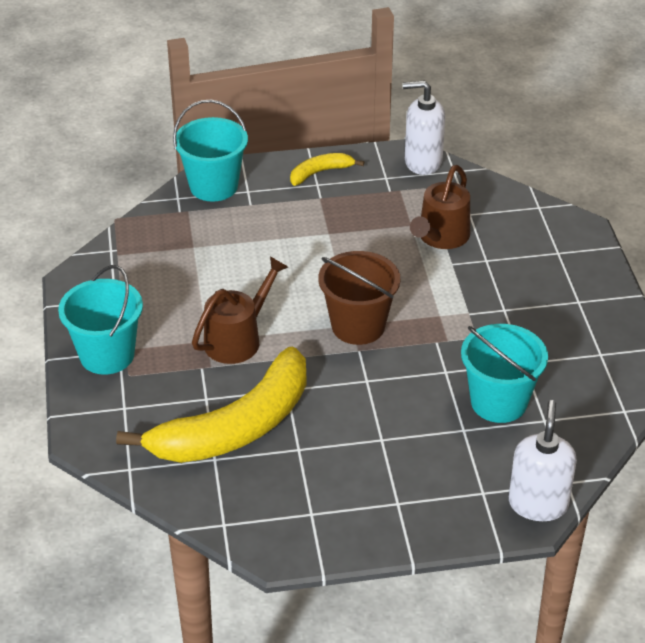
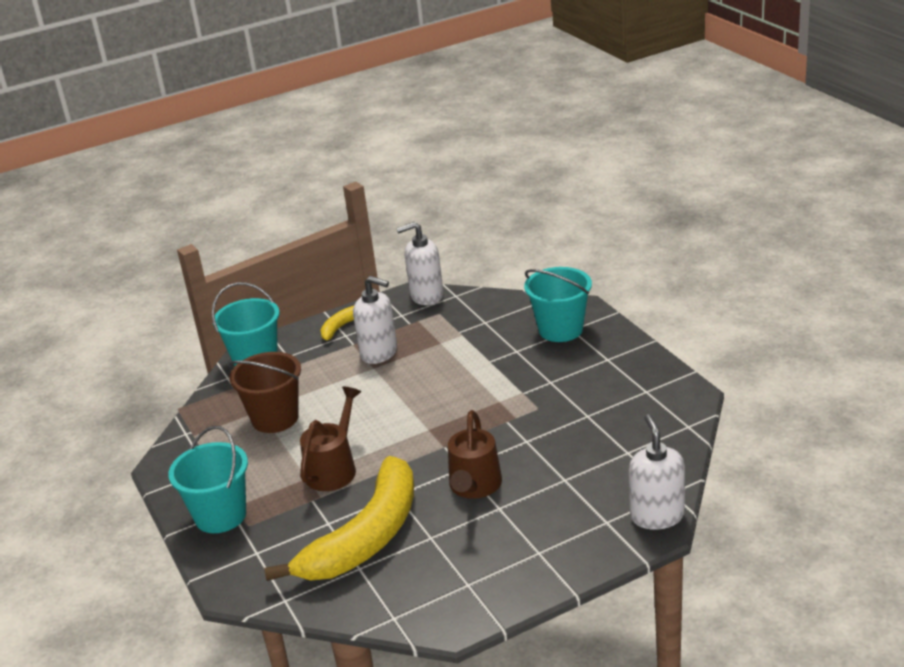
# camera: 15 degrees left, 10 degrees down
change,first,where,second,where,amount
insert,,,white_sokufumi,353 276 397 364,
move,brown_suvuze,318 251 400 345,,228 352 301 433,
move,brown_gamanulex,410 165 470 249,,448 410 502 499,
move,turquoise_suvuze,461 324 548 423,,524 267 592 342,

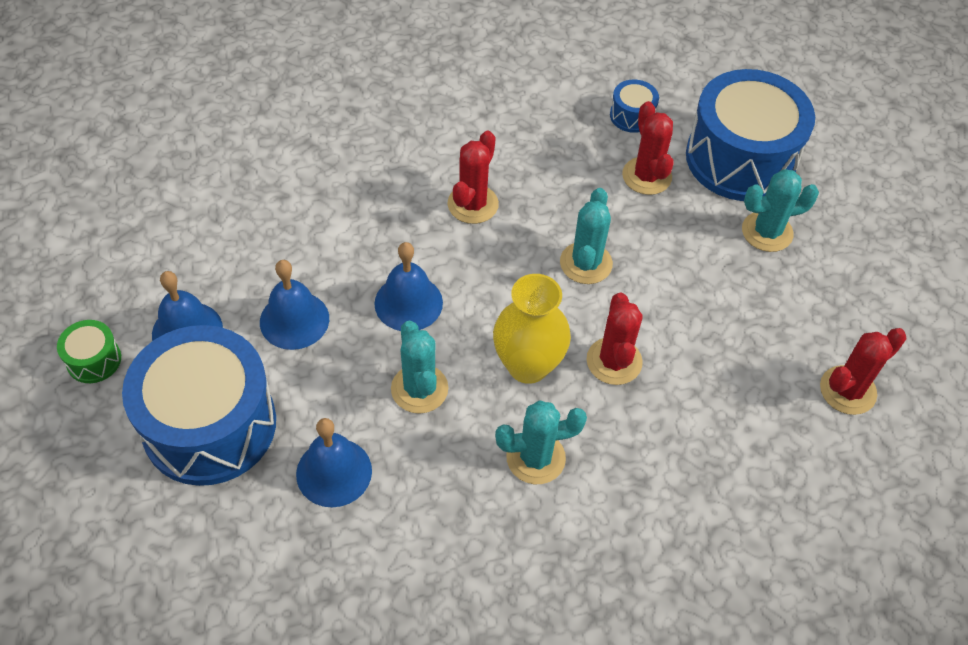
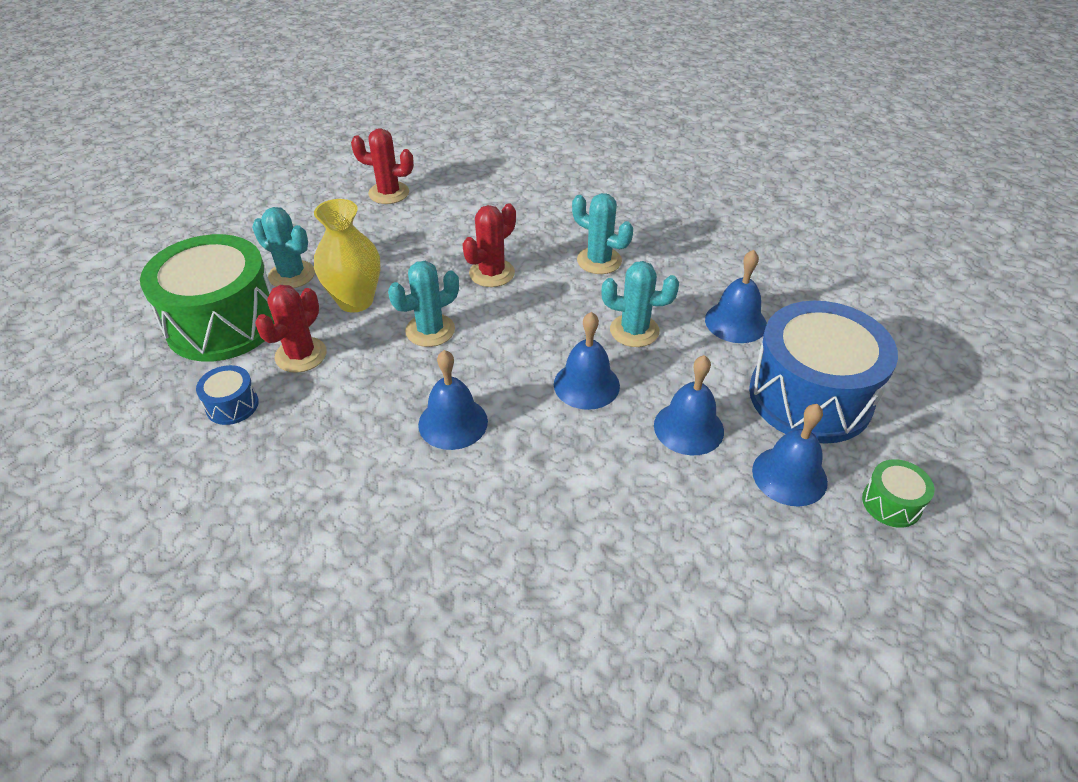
# camera: 135 degrees left, 10 degrees down
change,first,where,second,where,amount
move,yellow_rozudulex,493 274 571 384,,314 199 380 312,
replace,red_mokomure,447 131 499 224,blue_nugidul,418 350 488 450,
recolor,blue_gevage,686 69 815 201,green_gevage,140 234 274 362,
rotate,turquoise_mokomure,391 321 448 414,,602 261 679 347,75 degrees clockwise

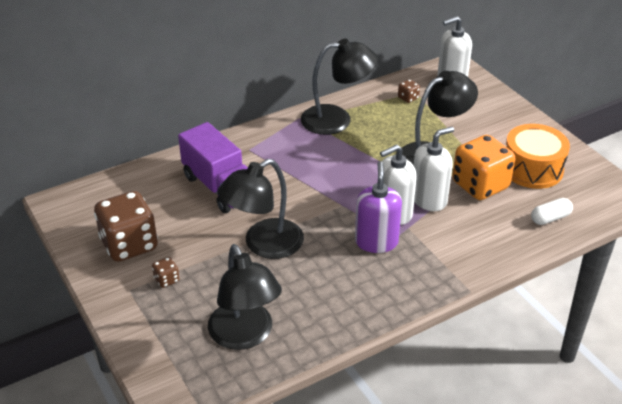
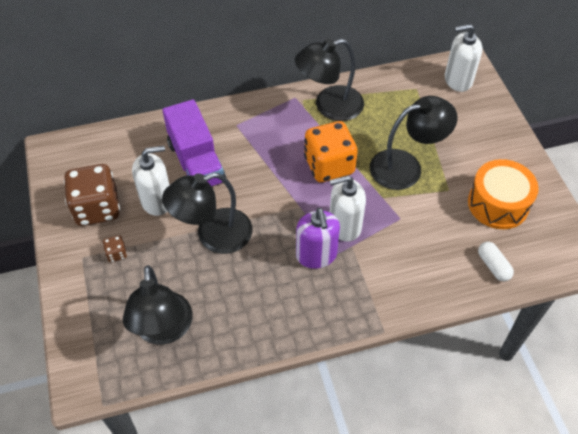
# camera: 15 degrees right, 15 degrees up
change,first,where,second,where,amount
delete,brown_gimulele,398 79 420 103,,,
move,white_sokufumi,414 127 454 211,,132 146 170 216,
move,orange_gimulele,452 135 515 200,,304 121 358 182,
rotate,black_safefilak,301 39 378 135,,295 39 364 121,150 degrees clockwise
rotate,purple_sokufumi,355 161 402 253,,296 208 340 269,150 degrees clockwise
rotate,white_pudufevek,531 198 573 225,,478 241 514 282,75 degrees clockwise

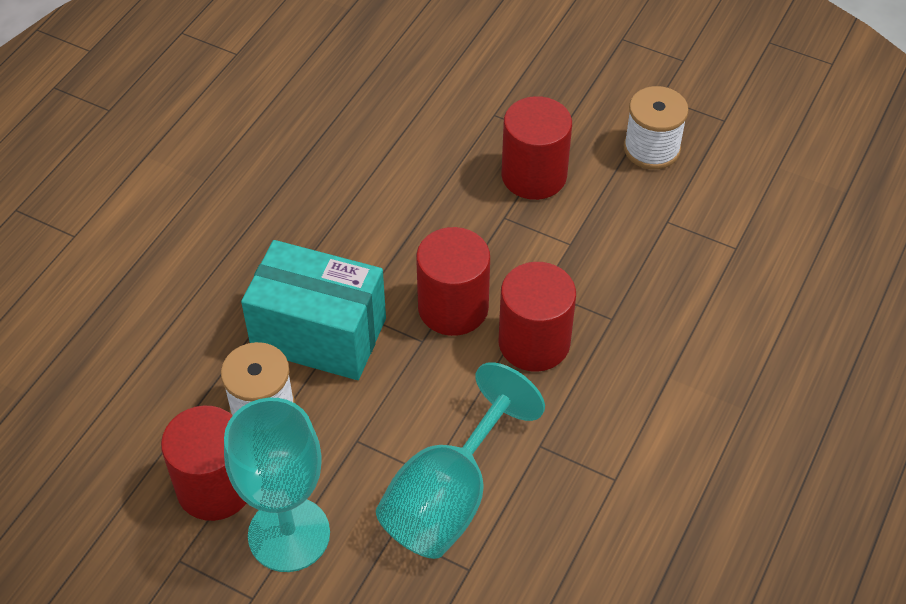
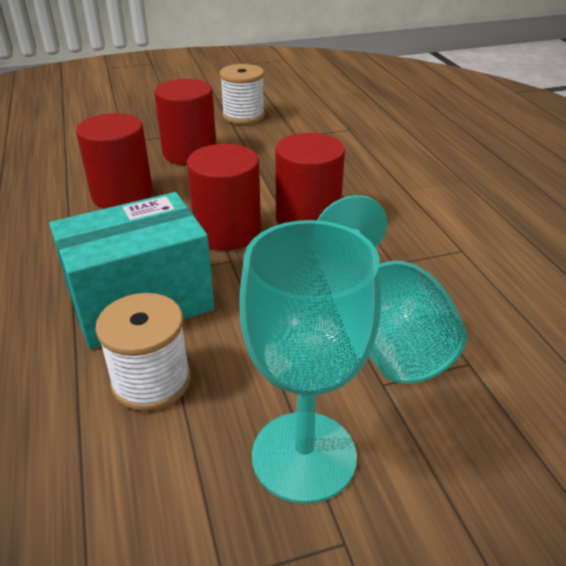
# camera: 45 degrees left, 15 degrees down
change,first,where,second,where,amount
move,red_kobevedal,161 405 246 521,,76 113 153 209,

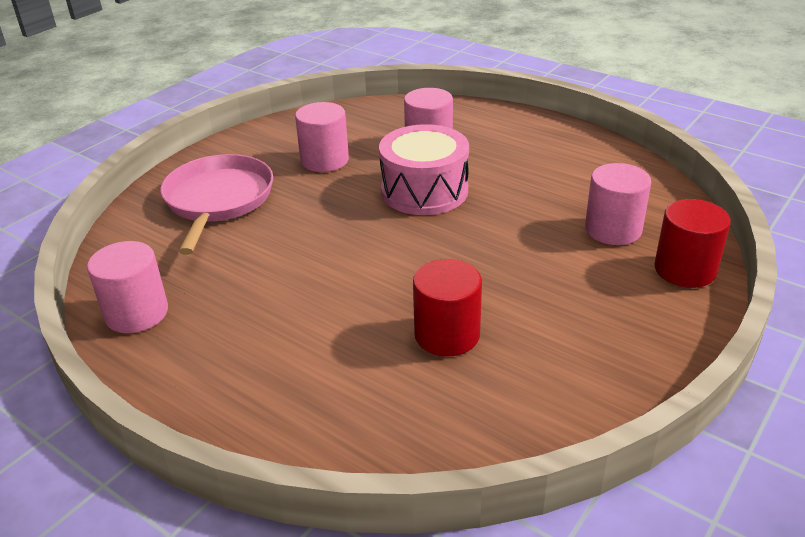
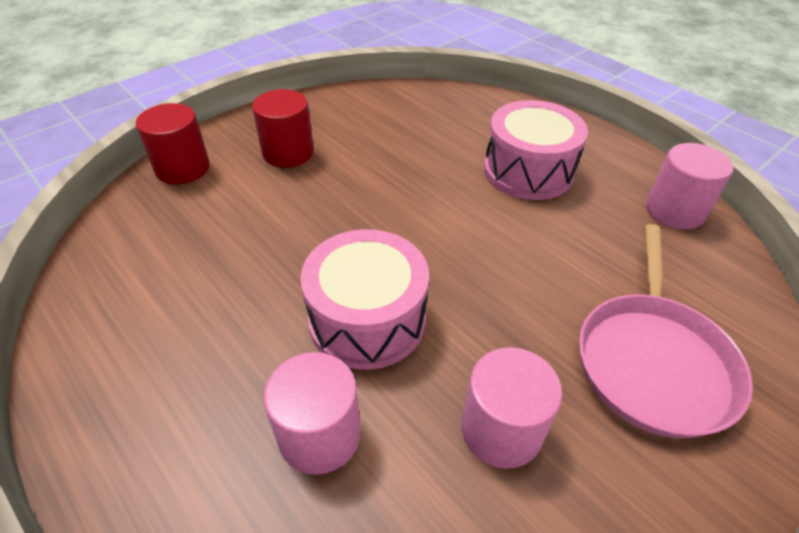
# camera: 170 degrees left, 10 degrees up
change,first,where,second,where,amount
delete,pink_kobevedal,585 163 651 245,,,
insert,,,pink_gevage,484 100 588 200,
move,red_kobevedal,413 259 482 356,,252 89 314 168,

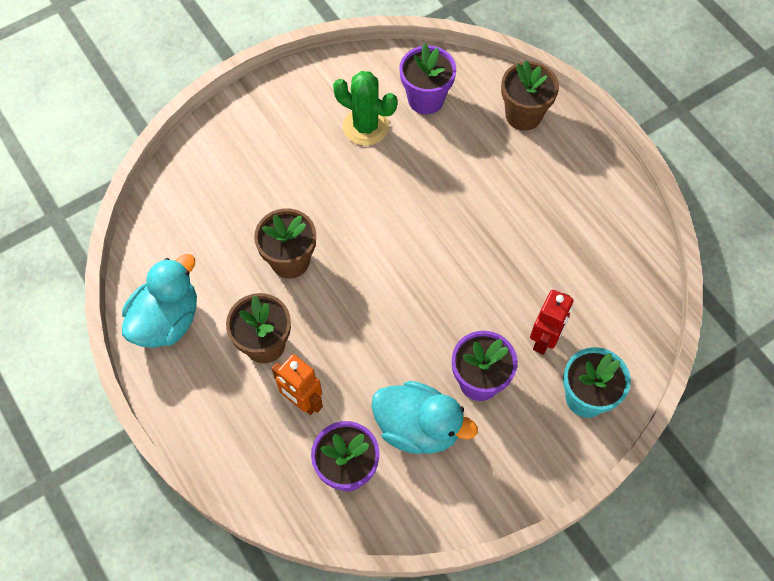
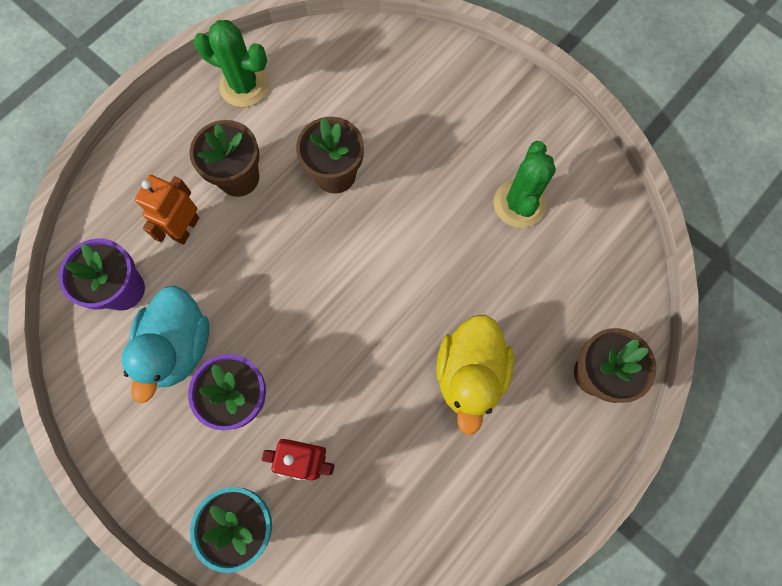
# camera: 75 degrees right, 10 degrees up
change,first,where,second,where,amount
delete,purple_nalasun,399 44 456 115,,,
insert,,,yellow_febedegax,436 315 514 435,
replace,turquoise_febedegax,122 254 197 348,green_mokomure,194 20 269 107,

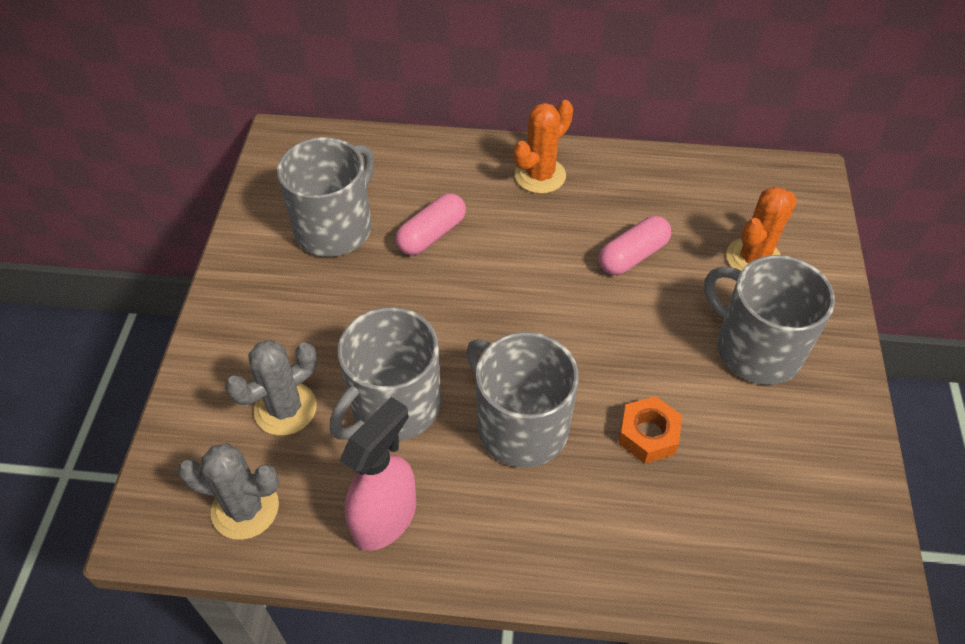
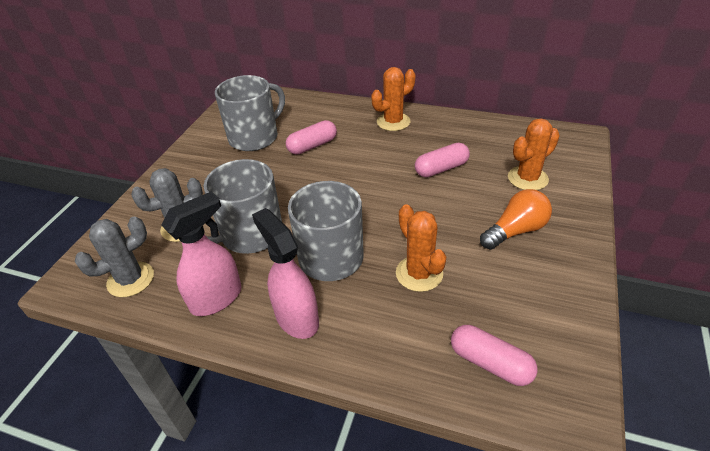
# camera: 15 degrees right, 10 degrees down
change,first,where,second,where,amount
insert,,,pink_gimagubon,252 208 319 339,
insert,,,pink_pudufevek,451 325 538 386,
replace,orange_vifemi,618 396 682 464,orange_mokomure,396 204 446 292,
replace,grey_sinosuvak,704 255 835 385,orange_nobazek,480 189 552 250,
rotate,grey_mokomure,178 443 279 540,,75 217 154 297,60 degrees counterclockwise

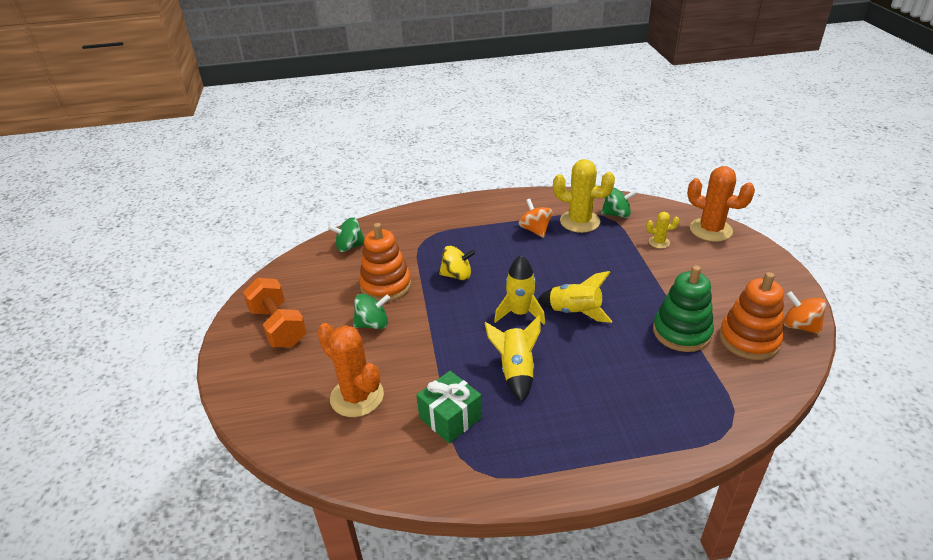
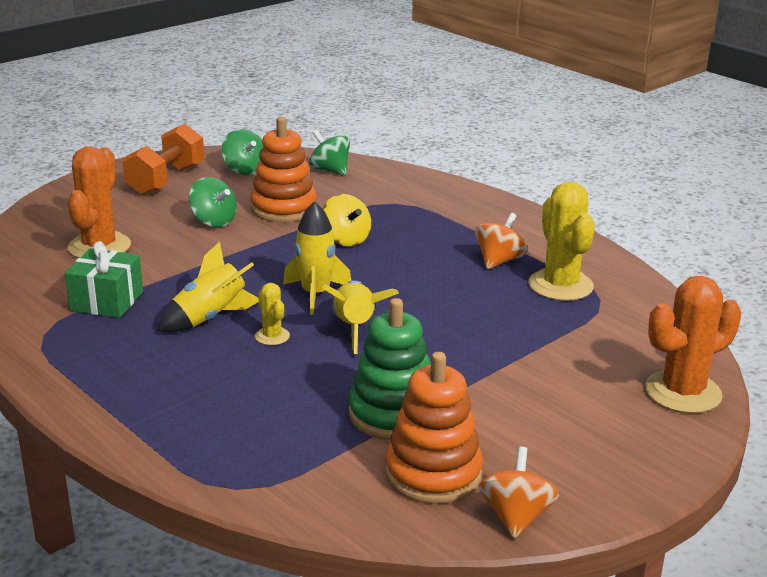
# camera: 55 degrees right, 10 degrees down
change,first,where,second,where,amount
move,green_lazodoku,601 187 637 218,,222 129 263 175,
move,yellow_mokomure,646 212 679 248,,255 283 290 345,
rotate,orange_mokomure,687 166 755 242,,645 276 741 413,60 degrees clockwise

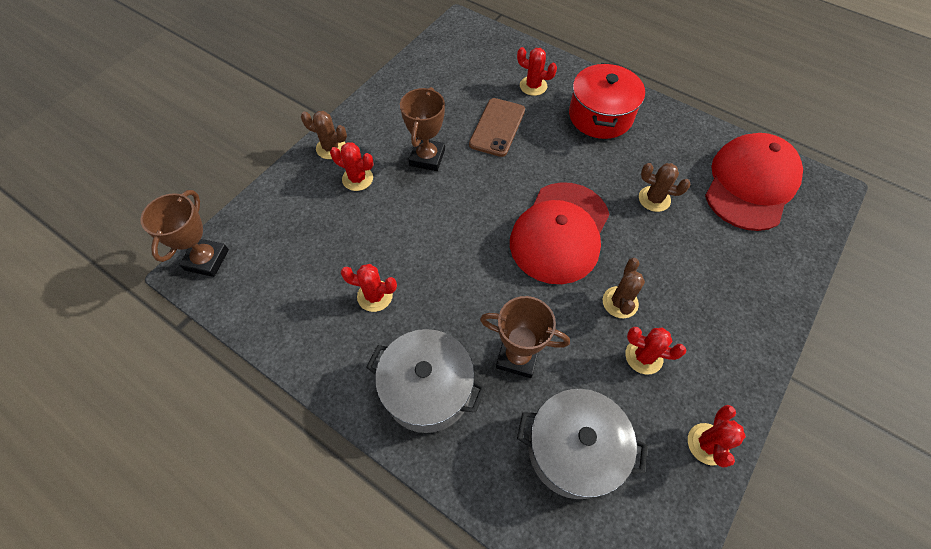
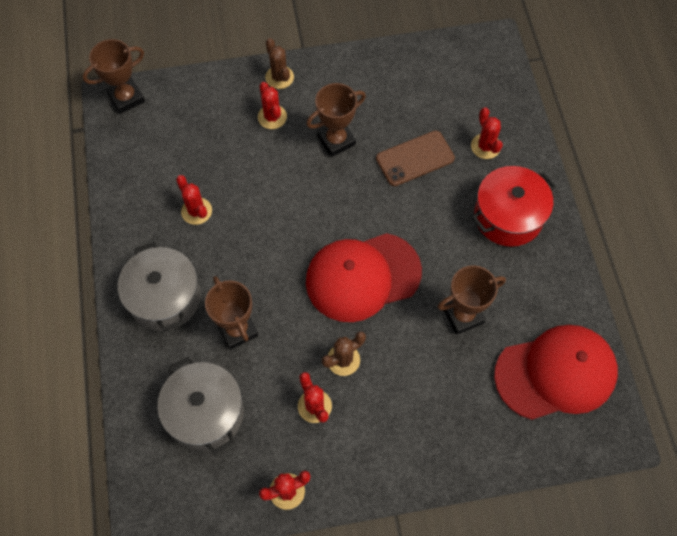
# camera: 45 degrees right, 5 degrees up
change,first,where,second,where,amount
replace,brown_mokomure,639 163 690 212,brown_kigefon,437 265 506 335,

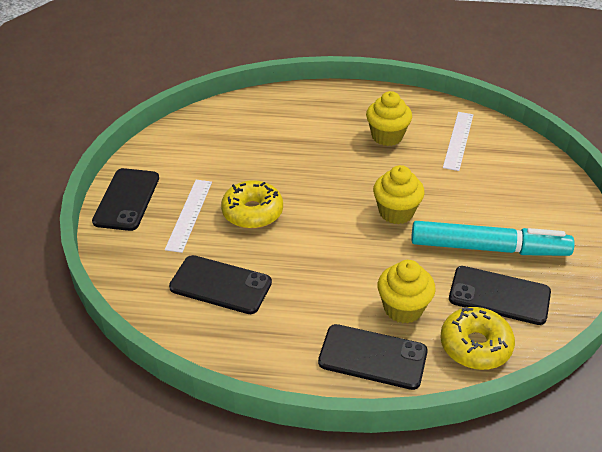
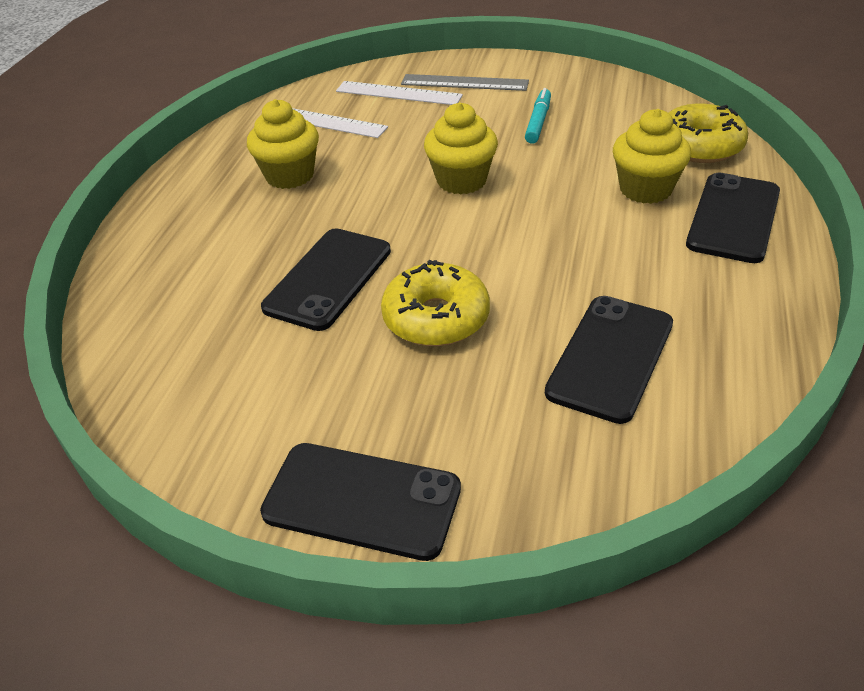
# camera: 80 degrees left, 0 degrees up
change,first,where,second,where,amount
insert,,,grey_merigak,401 74 529 91,
move,white_merigak,165 180 212 253,,336 81 463 105,
move,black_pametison,449 266 551 325,,261 229 391 331,
resize,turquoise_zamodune,411 221 575 256,,525 88 551 144,x0.46

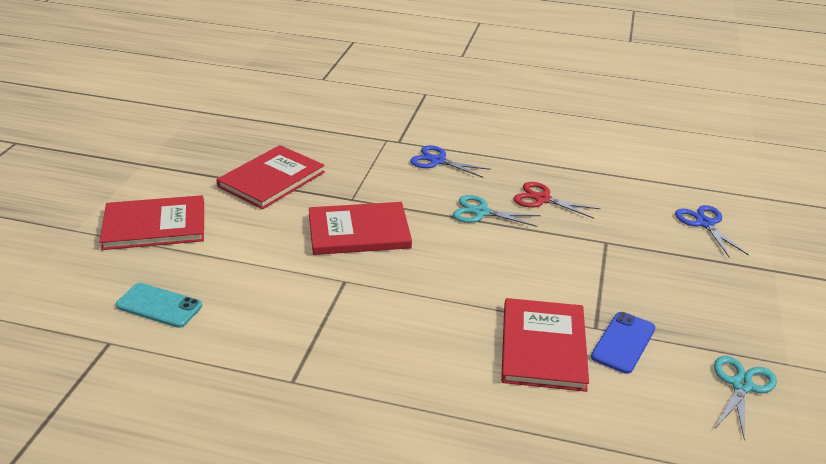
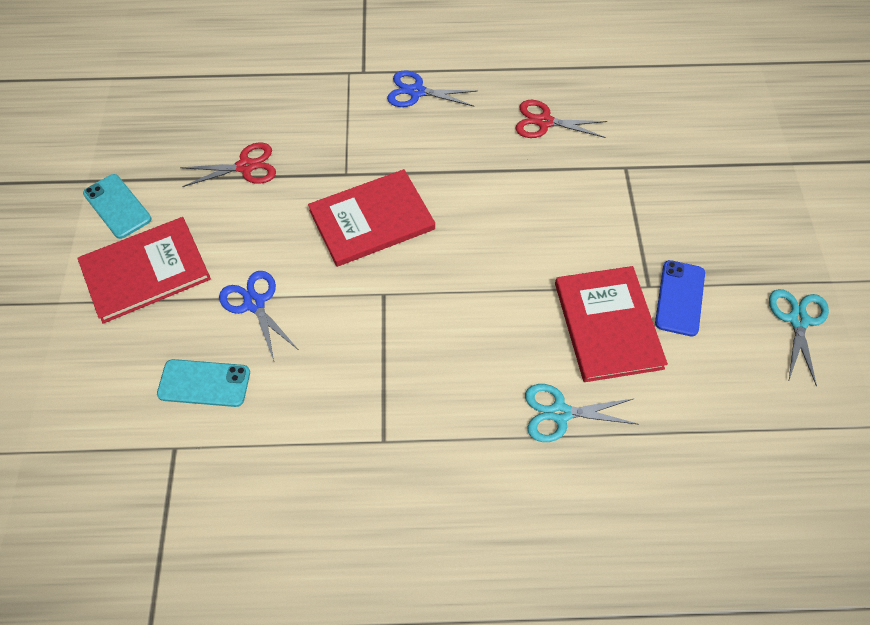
# camera: 15 degrees left, 25 degrees up
change,first,where,second,where,amount
insert,,,turquoise_pametison,83 174 152 239,
move,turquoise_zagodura,453 195 541 227,,525 384 639 442,
move,blue_zagodura,675 205 749 257,,219 271 298 361,
replace,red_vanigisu,216 145 325 209,red_zagodura,180 142 276 187,

